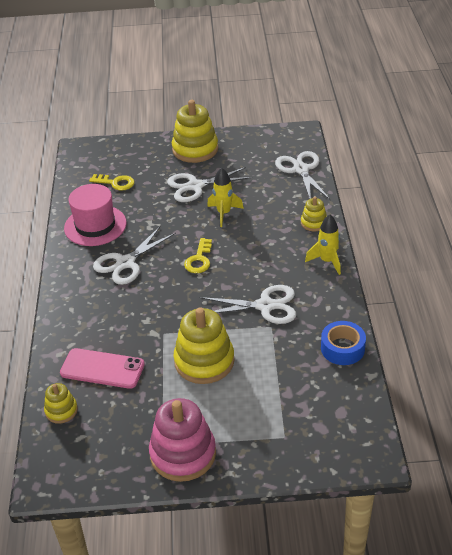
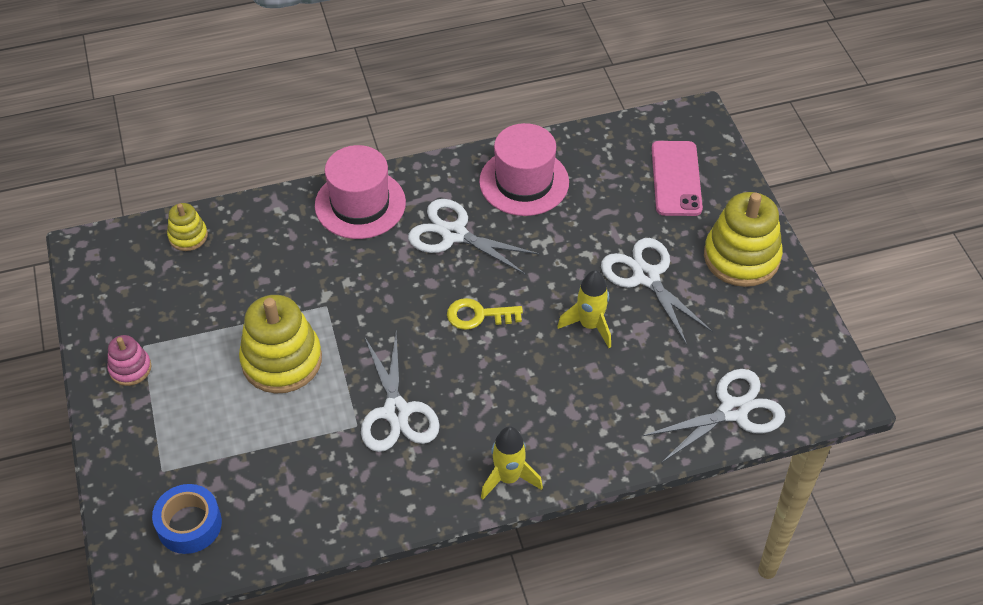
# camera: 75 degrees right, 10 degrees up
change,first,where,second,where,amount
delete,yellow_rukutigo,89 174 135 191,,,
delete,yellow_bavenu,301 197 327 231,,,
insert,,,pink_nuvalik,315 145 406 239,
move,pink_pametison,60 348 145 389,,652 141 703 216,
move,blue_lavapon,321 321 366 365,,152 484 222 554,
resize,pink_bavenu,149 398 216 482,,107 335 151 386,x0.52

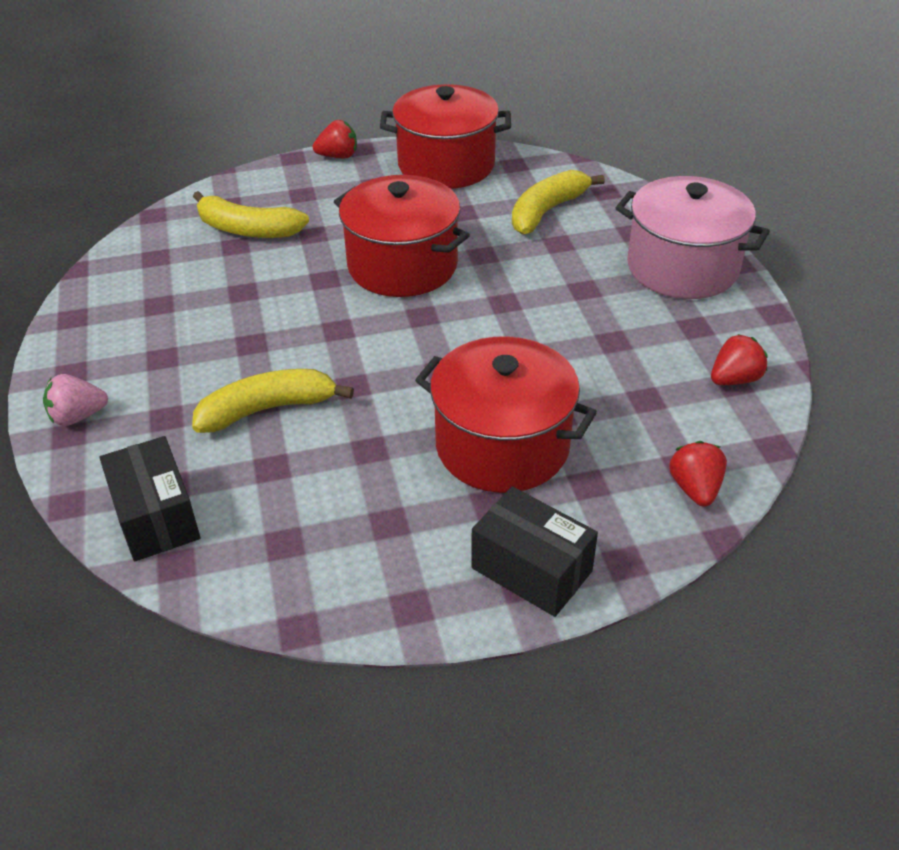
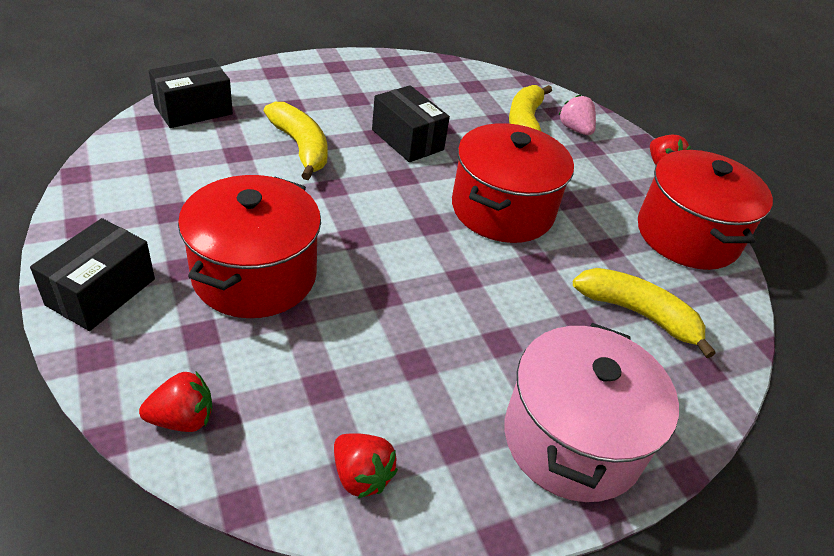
# camera: 75 degrees right, 0 degrees up
change,first,where,second,where,amount
insert,,,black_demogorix,372 85 450 162,
move,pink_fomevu,43 374 108 426,,559 94 596 135,

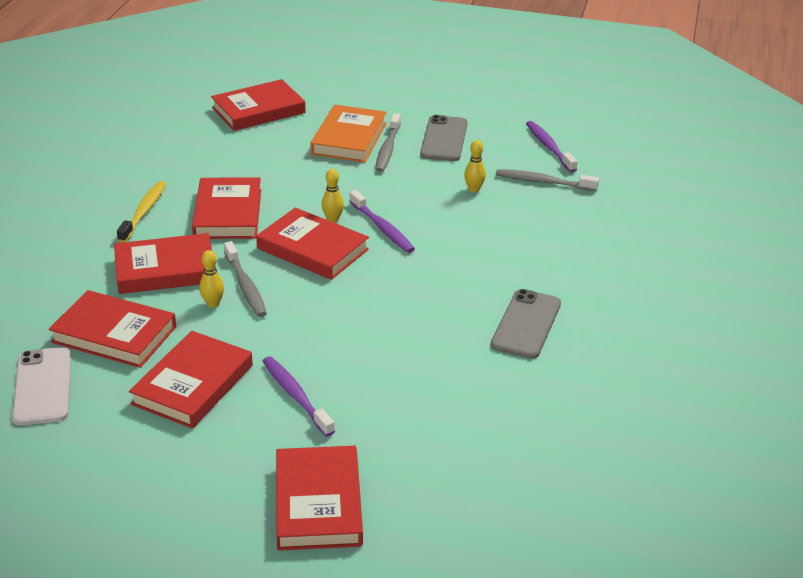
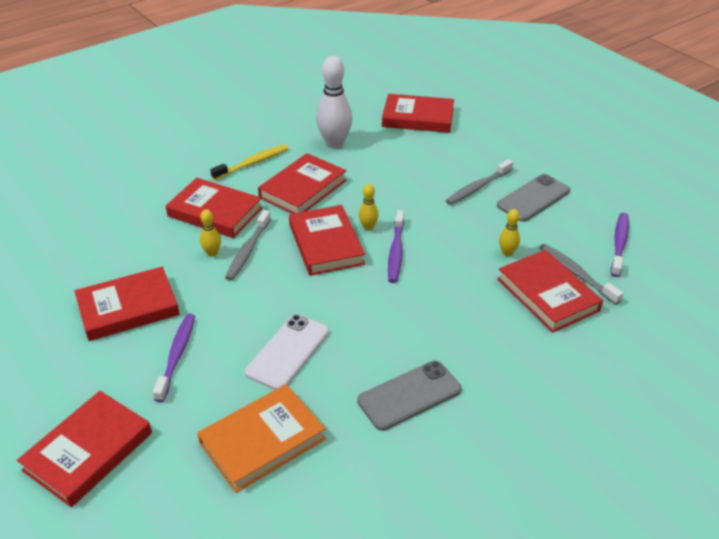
# camera: 40 degrees right, 5 degrees up
change,first,where,second,where,amount
insert,,,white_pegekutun,316 56 353 148,
move,white_pametison,12 347 71 426,,245 314 329 390,
move,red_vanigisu,49 290 176 368,,497 250 603 333,
move,orange_vanigisu,310 105 387 163,,197 384 326 493,

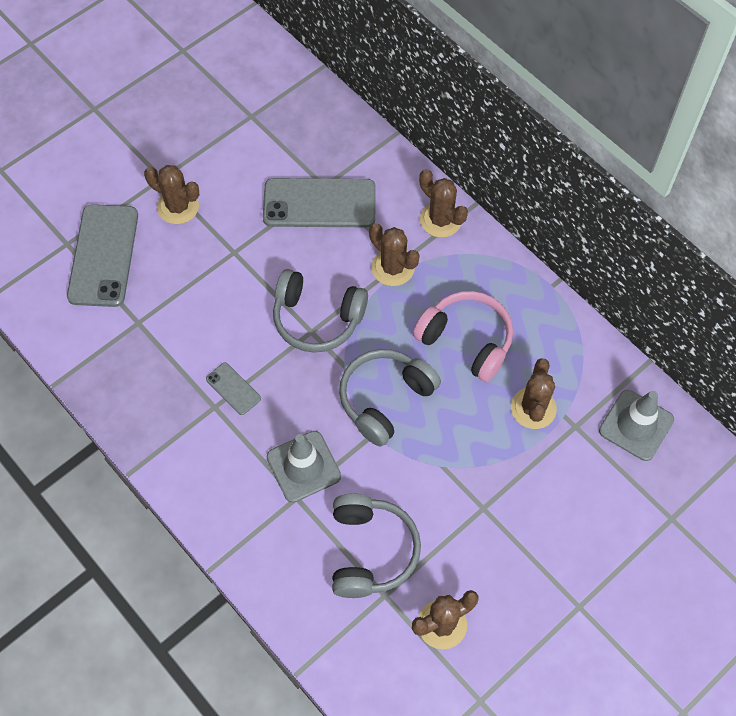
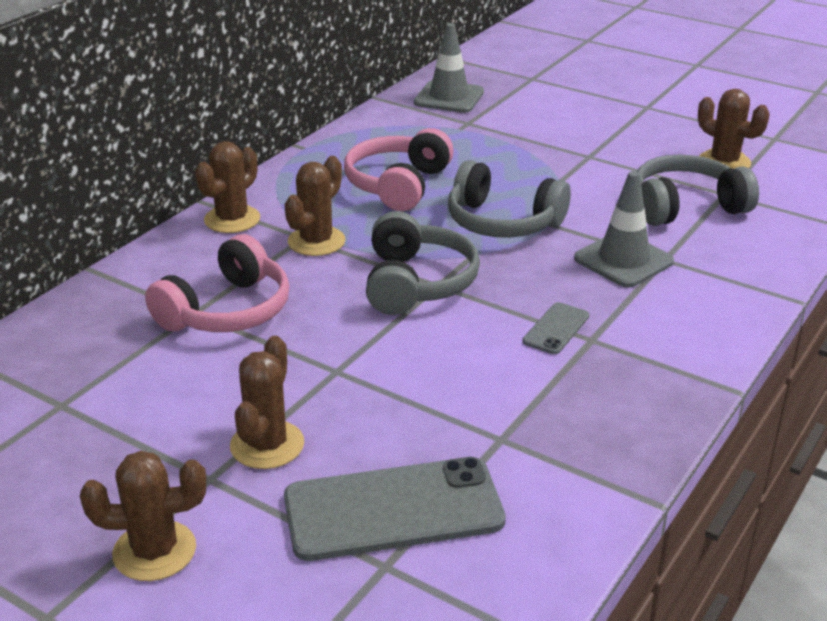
# camera: 105 degrees left, 30 degrees down
change,first,where,second,where,amount
move,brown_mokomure,511 358 557 429,,80 451 206 581,
replace,grey_pametison,263 178 376 227,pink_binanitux,145 234 290 332,

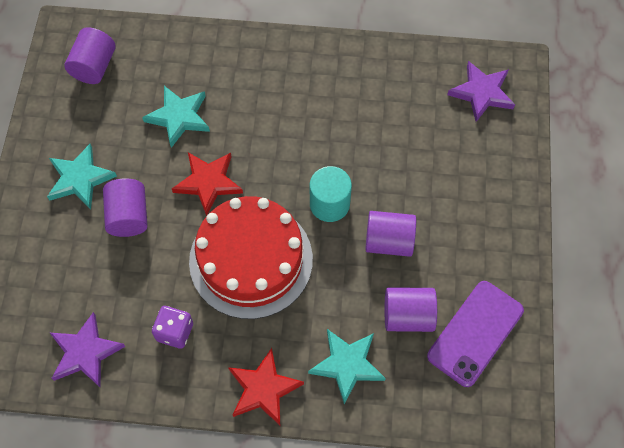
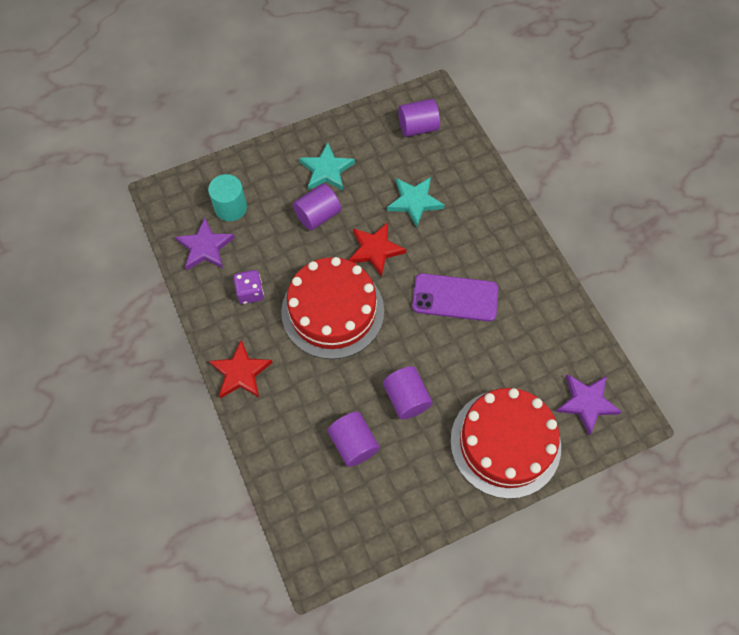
# camera: 60 degrees right, 0 degrees up
change,first,where,second,where,amount
delete,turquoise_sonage,308 329 386 404,,,
insert,,,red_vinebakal,450 388 561 499,
move,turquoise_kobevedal,310 166 352 222,,208 174 247 221,
move,purple_pametison,427 281 524 387,,412 273 498 322,

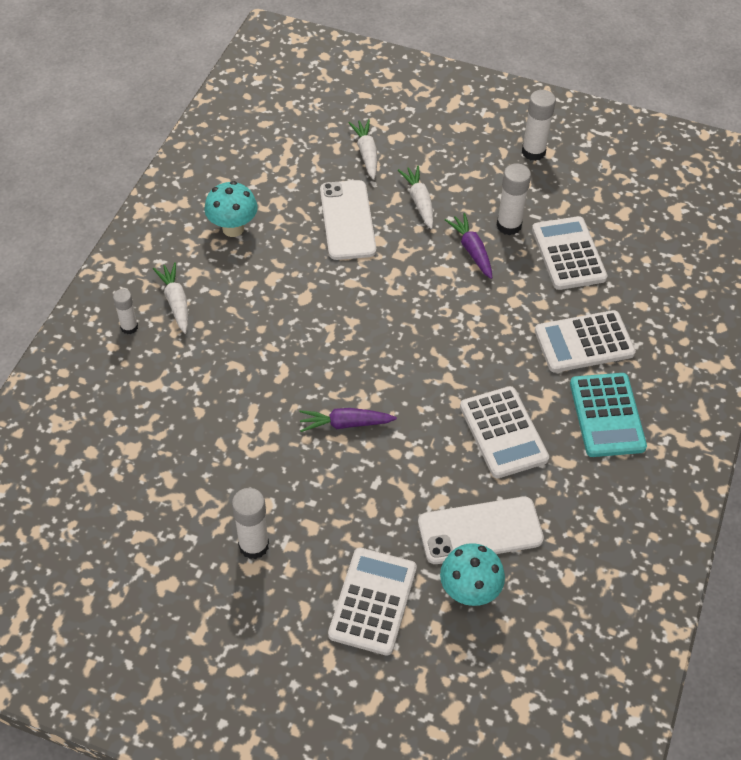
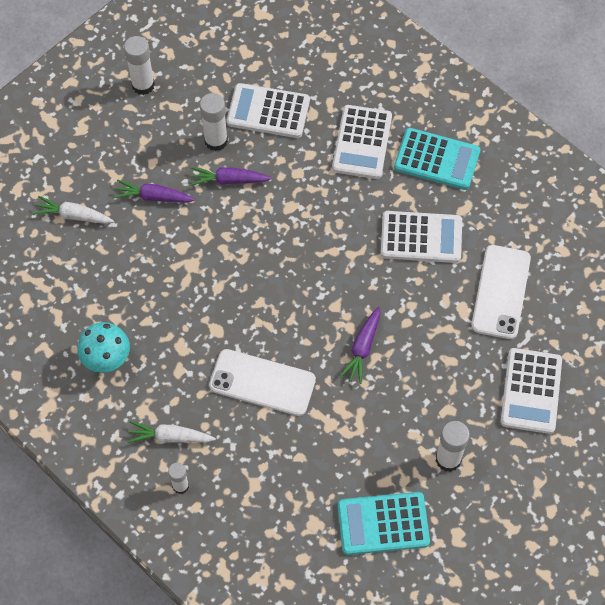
# camera: 65 degrees left, 10 degrees up
change,first,where,second,where,amount
delete,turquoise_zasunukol,440 543 505 606,,,
insert,,,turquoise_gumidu,338 492 430 555,
move,white_pametison,320 180 376 260,,209 349 316 416,
recolor,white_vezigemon,398 166 434 229,purple_vezigemon,113 179 195 203,
rotate,white_gumidu,328 547 417 656,,500 348 562 434,120 degrees counterclockwise

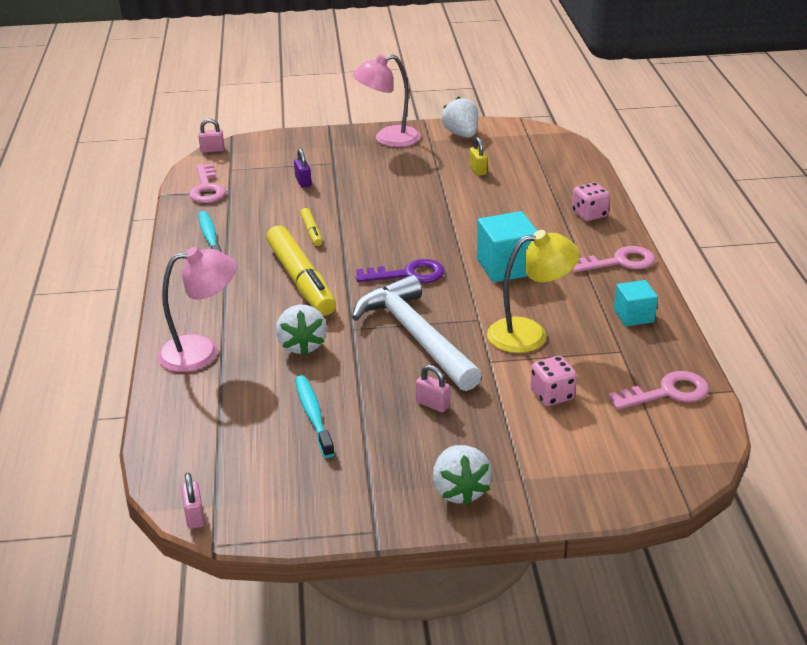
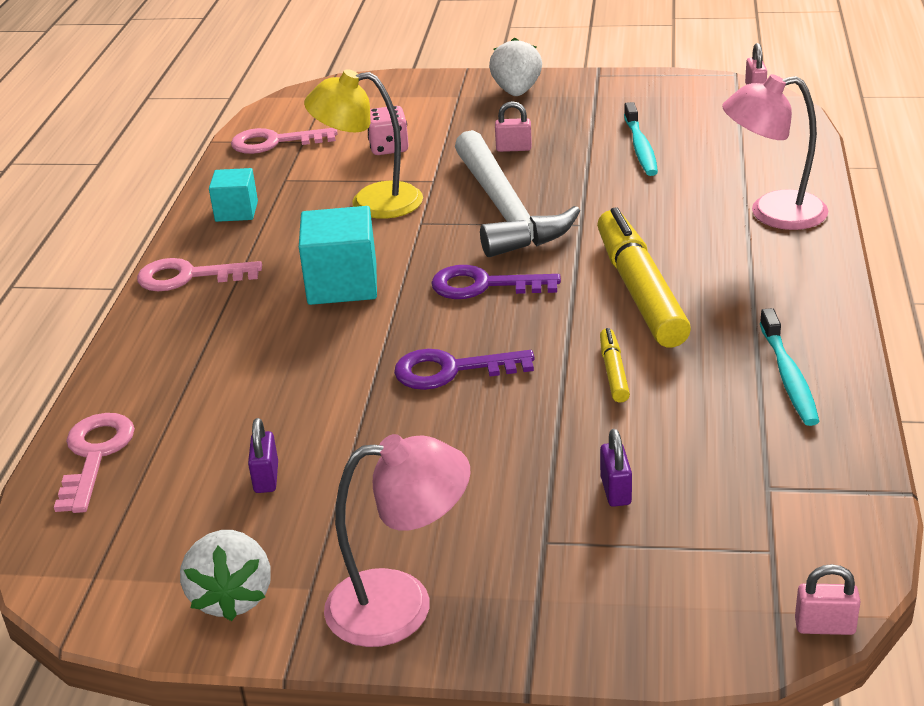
# camera: 165 degrees left, 0 degrees up
change,first,where,second,where,amount
delete,white_fomevu,276 305 327 356,,,
delete,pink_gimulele,572 182 610 221,,,
insert,,,purple_rukutigo,394 349 535 390,
move,pink_rukutigo,189 164 226 203,,54 413 135 513,
recolor,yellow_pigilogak,469 137 487 176,purple_pigilogak,248 418 278 493,
rotate,pink_pigilogak,416 365 450 412,,495 101 532 152,45 degrees counterclockwise

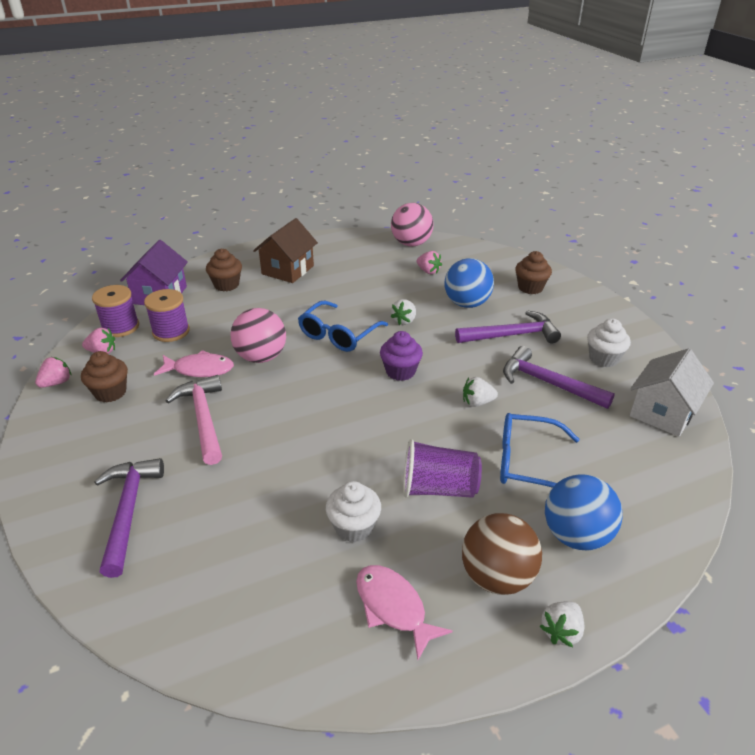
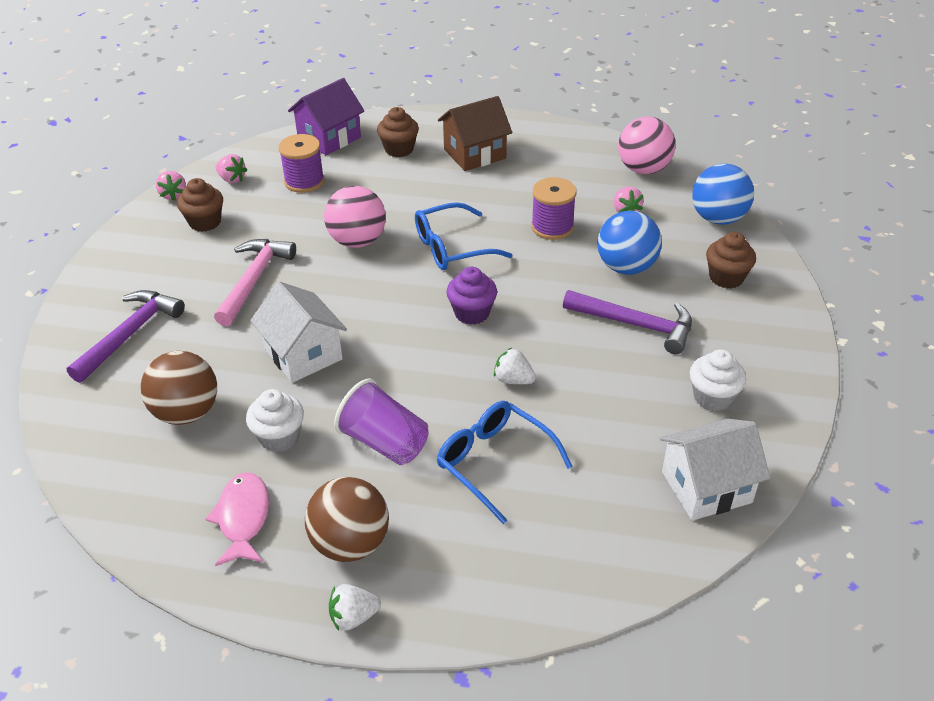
# camera: 35 degrees right, 5 degrees up
change,first,where,second,where,amount
delete,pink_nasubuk,154 350 234 377,,,
delete,white_fomevu,391 299 416 325,,,
delete,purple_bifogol,503 346 615 409,,,
insert,,,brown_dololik,141 351 217 425,
insert,,,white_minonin,250 282 347 383,
move,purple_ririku,92 285 139 337,,531 177 577 240,
move,blue_dololik,545 474 623 550,,692 163 754 225,
rotate,pink_fomevu,35 357 71 388,,156 171 186 201,90 degrees clockwise

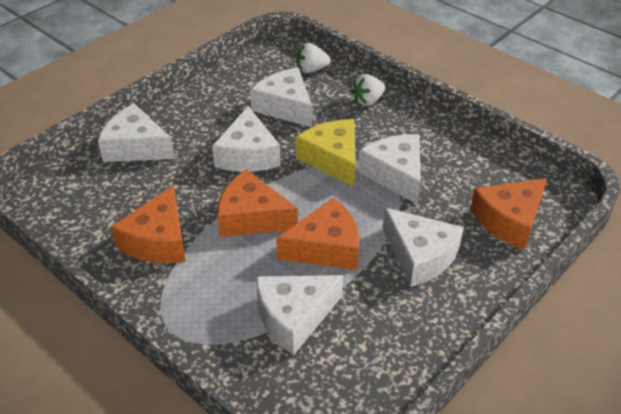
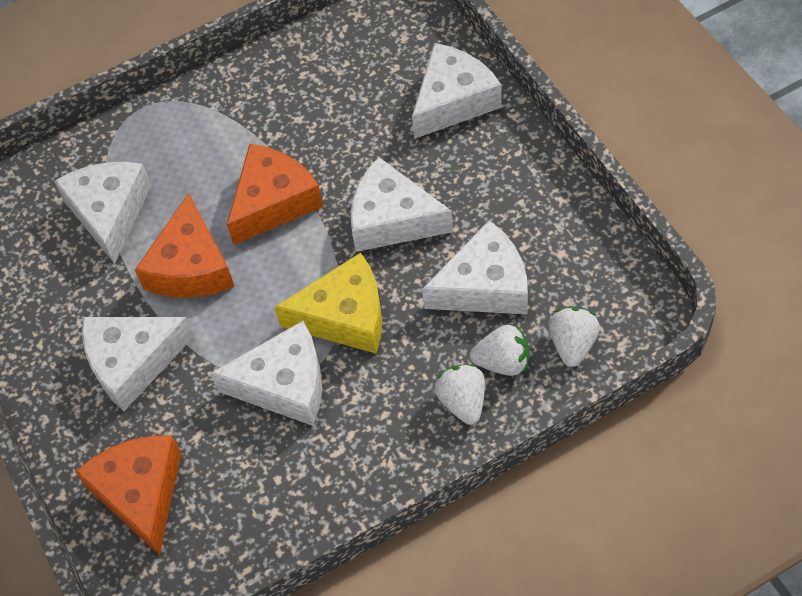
# camera: 115 degrees right, 15 degrees up
change,first,where,second,where,amount
delete,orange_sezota,111 185 186 263,,,
insert,,,white_fomevu,470 325 529 376,

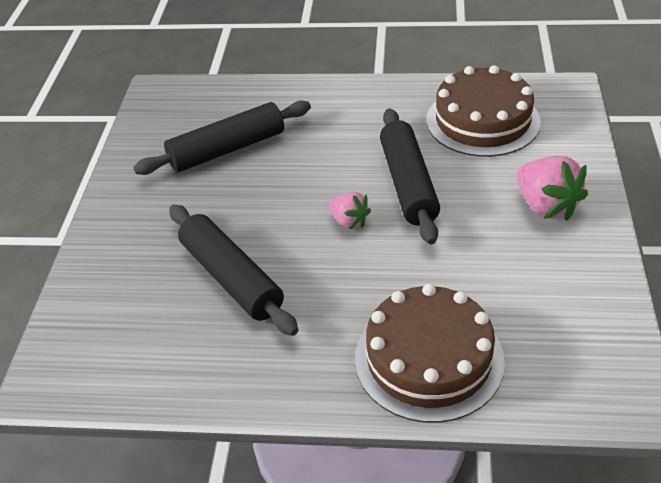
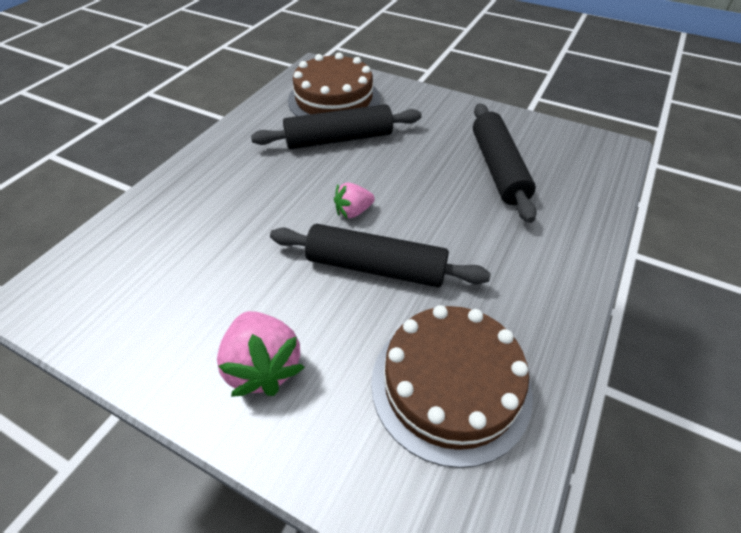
# camera: 110 degrees right, 5 degrees up
change,first,where,second,where,amount
move,brown_vinebakal,355 284 505 423,,288 53 380 116,
rotate,pink_fomevu,517 156 588 221,,217 311 305 397,105 degrees counterclockwise

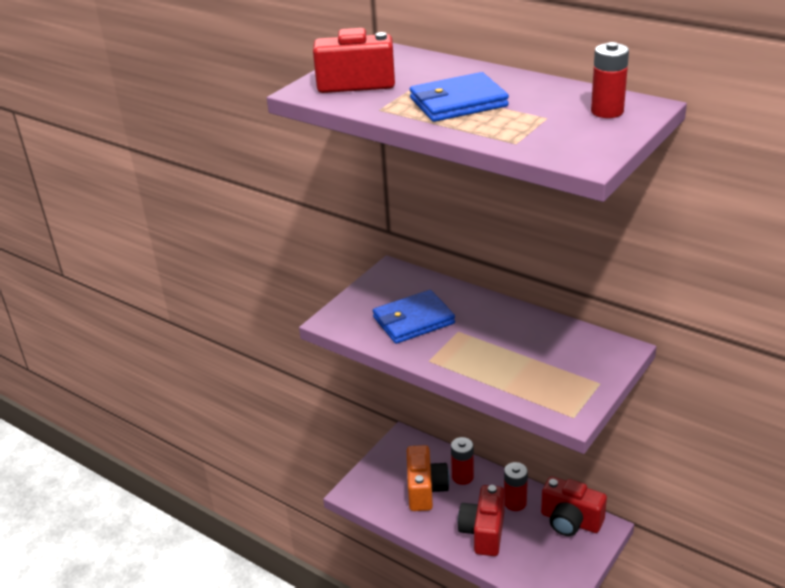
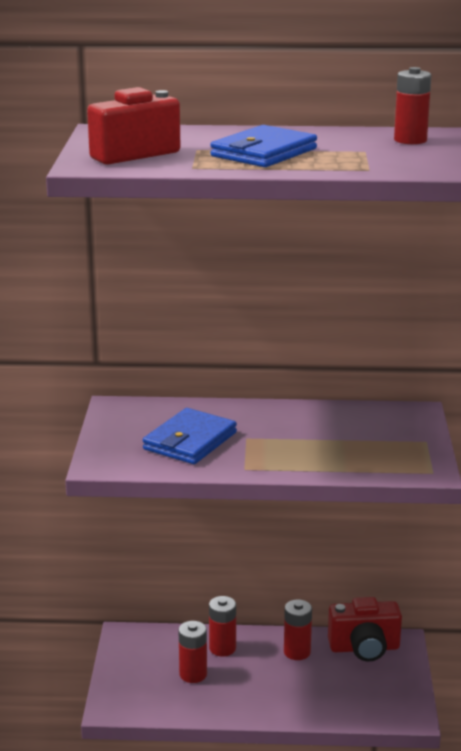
# camera: 35 degrees left, 10 degrees down
change,first,where,second,where,amount
delete,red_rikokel,458 485 505 556,,,
replace,orange_rikokel,407 445 450 511,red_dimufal,178 621 207 683,

